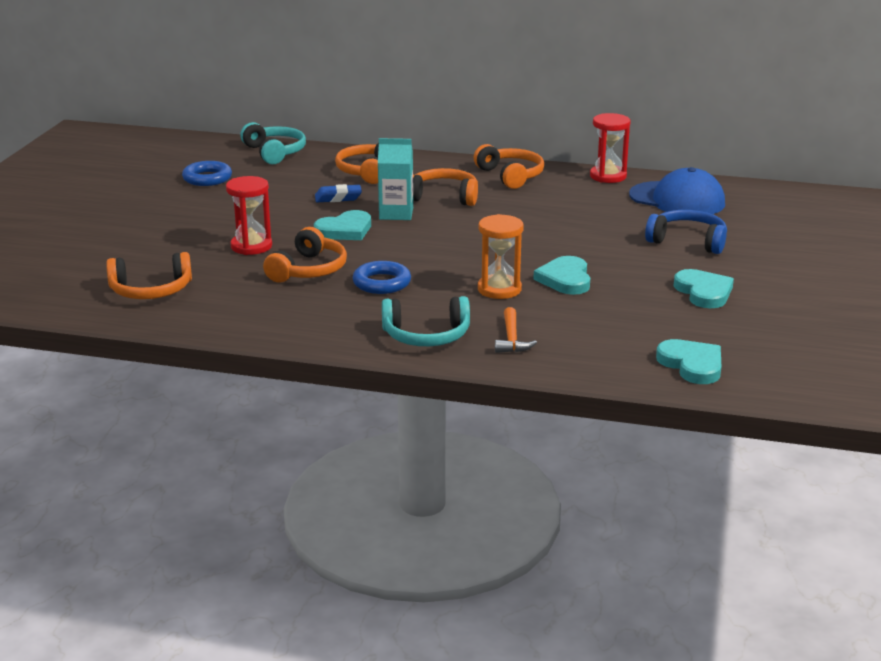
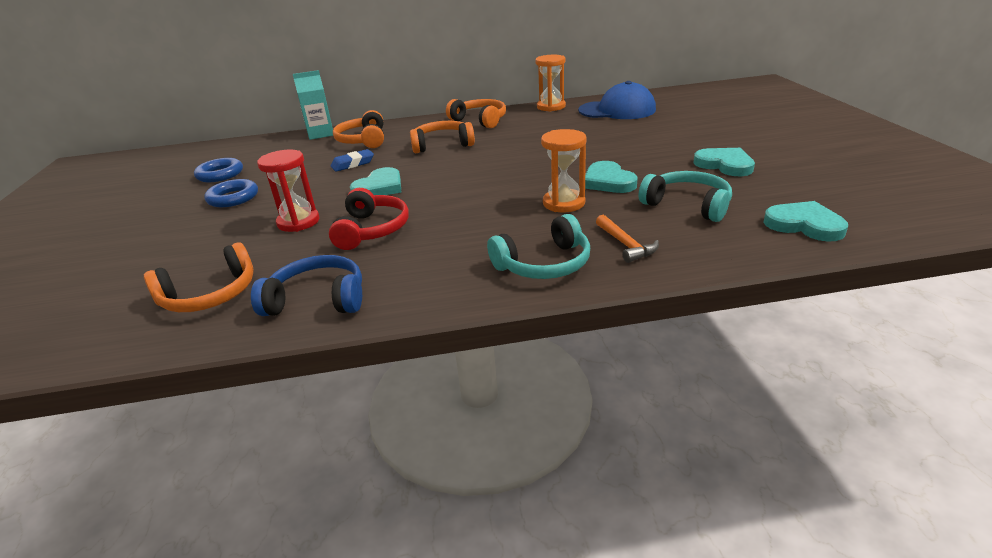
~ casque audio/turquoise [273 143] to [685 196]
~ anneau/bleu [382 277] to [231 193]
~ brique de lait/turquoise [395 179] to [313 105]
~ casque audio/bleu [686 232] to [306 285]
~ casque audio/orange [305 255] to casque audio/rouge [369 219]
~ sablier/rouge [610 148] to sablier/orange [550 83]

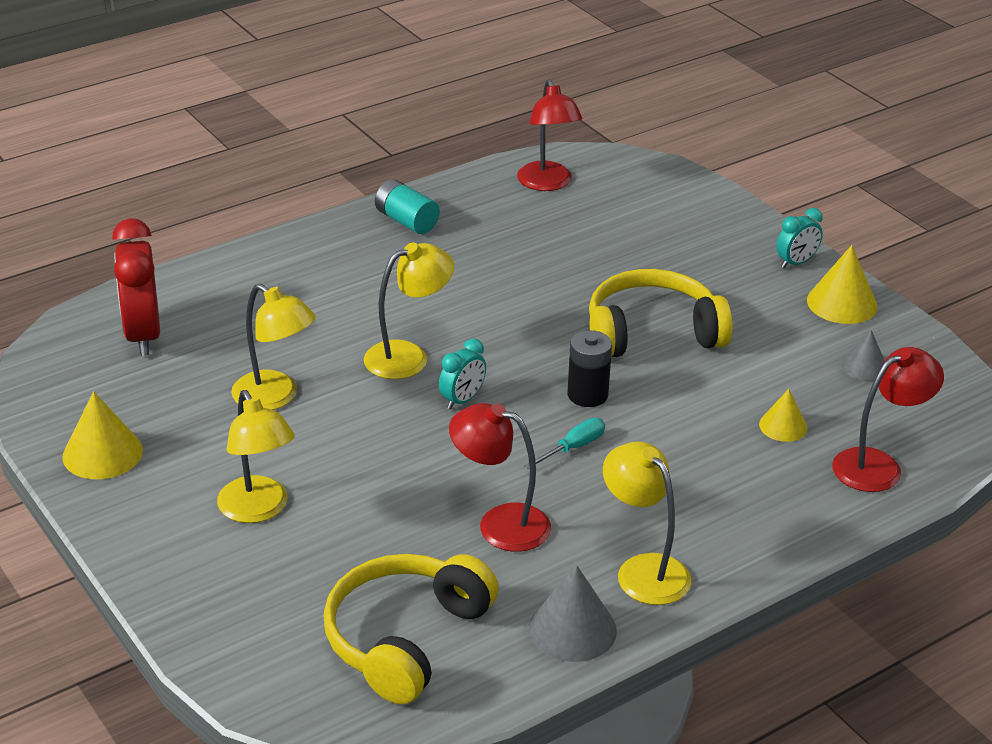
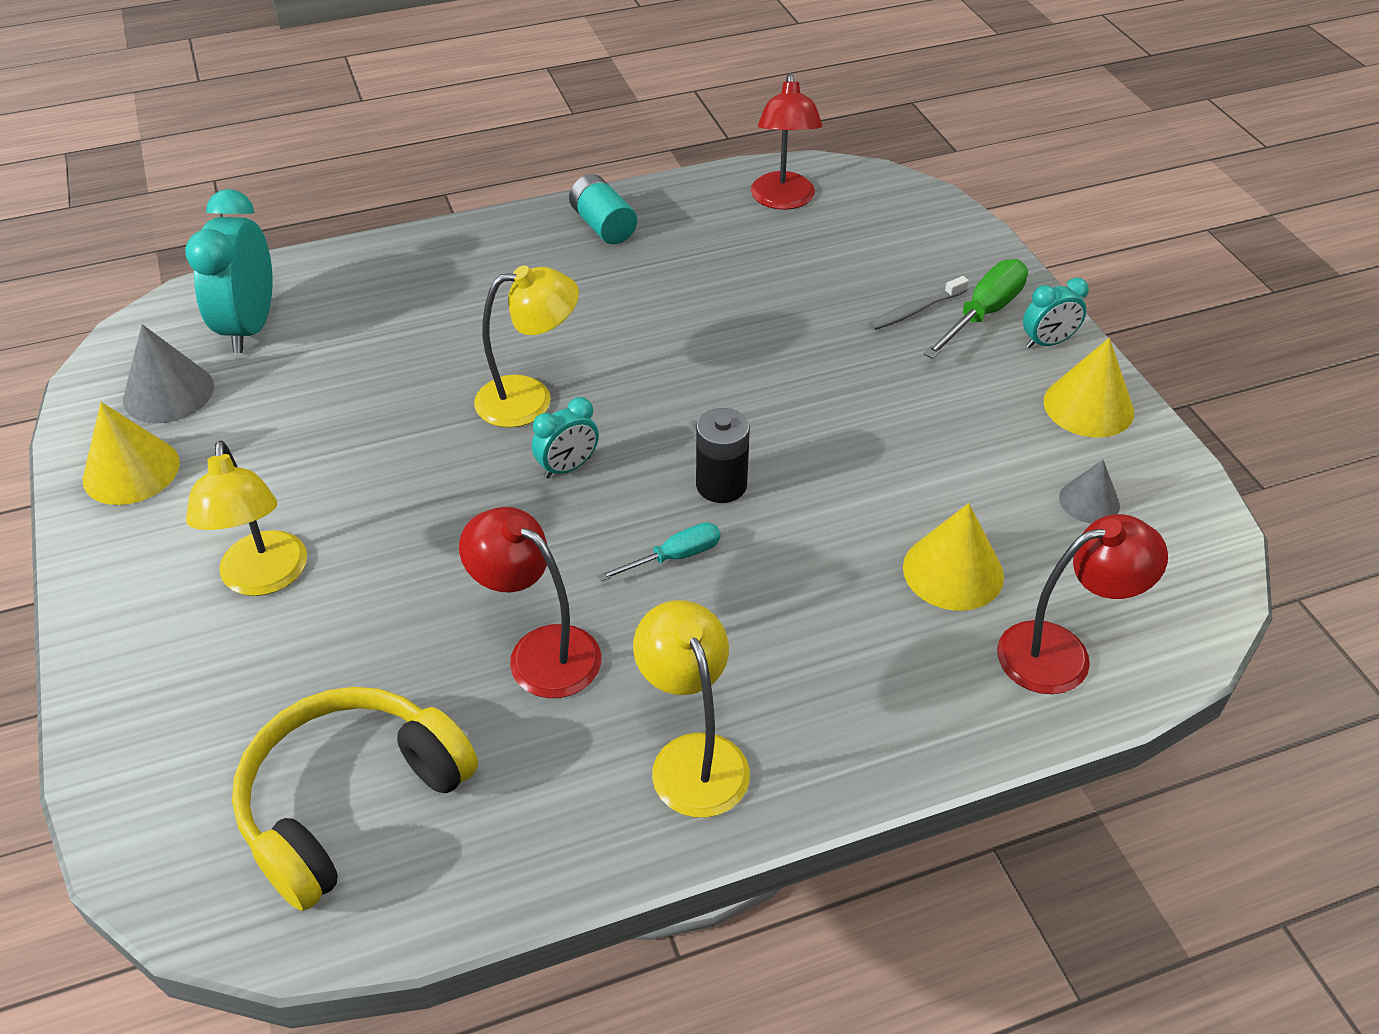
- lampe/jaune [273 347]
- casque audio/jaune [661 313]
+ brosse à dents/gris [919 303]
+ tournevis/vert [975 309]
~ cône/gris [573 613] to [168 373]
~ réveil/rouge [136 287] to réveil/turquoise [229 271]
~ cône/jaune [783 415] = [953 557] x1.60

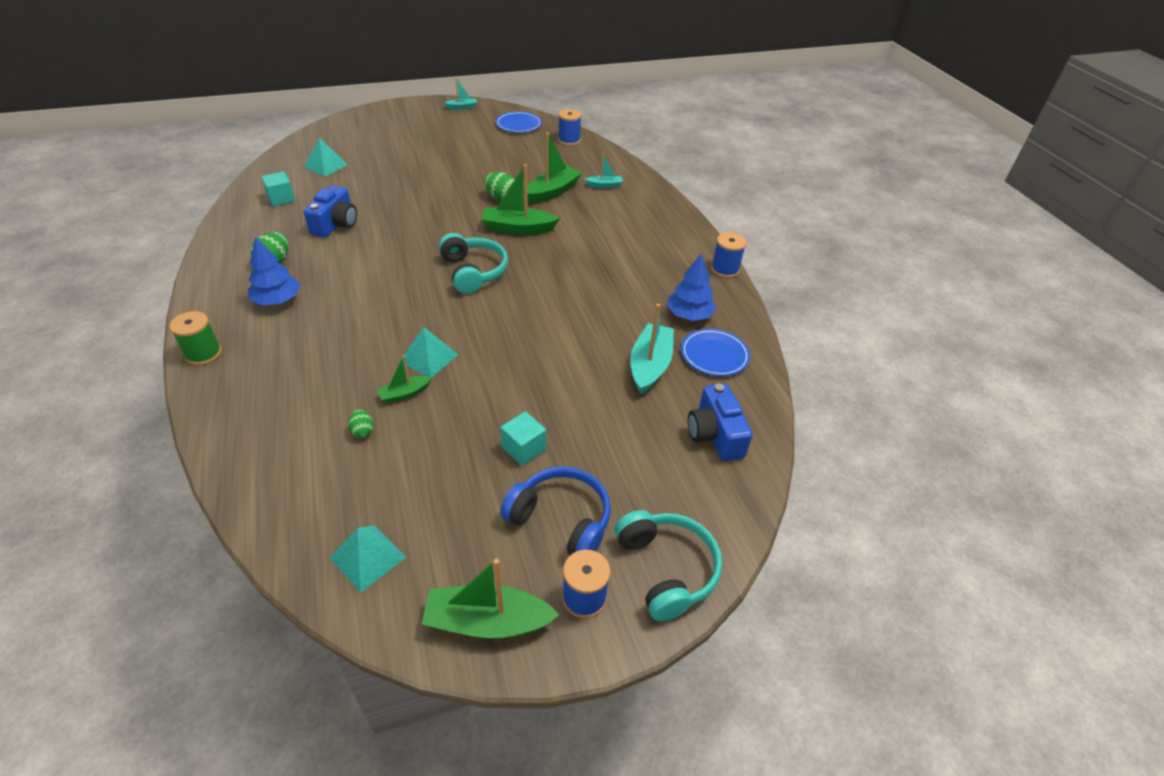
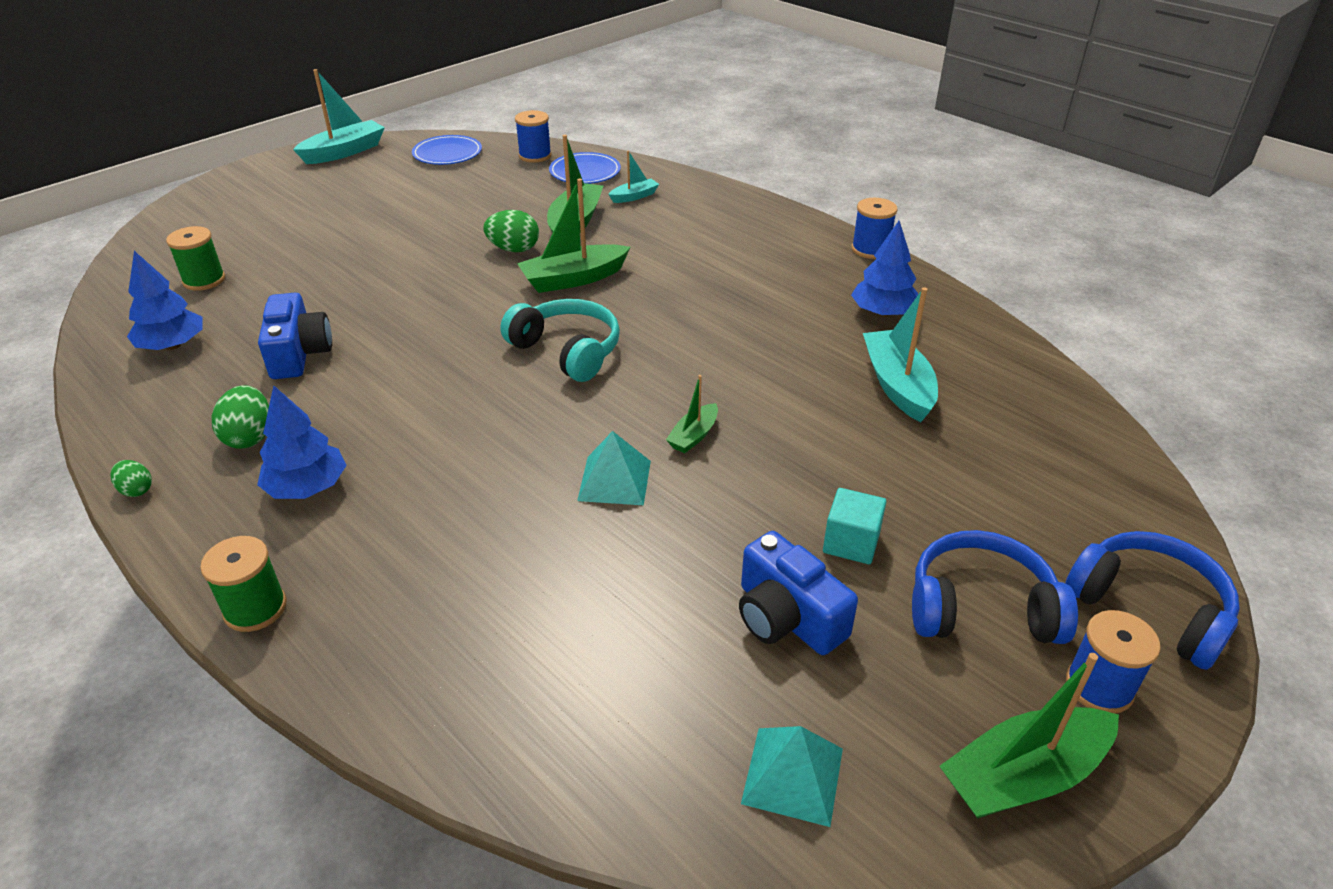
~ œuf/vert [361 423] to [131 478]
~ bateau/vert [404 379] to [692 414]
~ assiette/bleu [715 352] to [585 168]
~ appareil photo/bleu [720 422] to [798 593]
~ cube/turquoise [278 189] to arbre/bleu [165 300]
~ pyramide/turquoise [326 157] to bobine/vert [195 258]
~ casque audio/turquoise [668 565] to casque audio/bleu [1152 600]
~ bateau/turquoise [460 94] = [339 116] x1.84

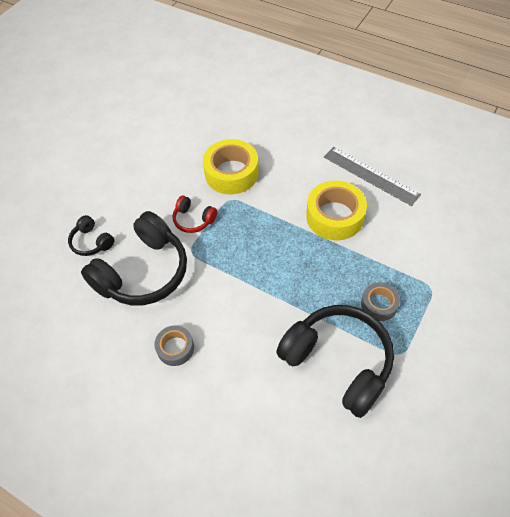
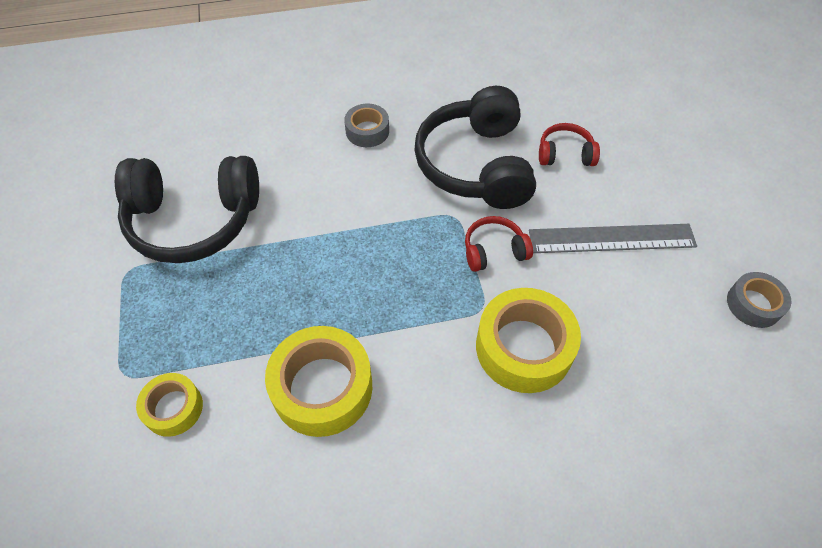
+ ruban adhésif/jaune [169 405]
~ règle/gris [372 176] to [613 238]
~ ruban adhésif/gris [380 301] to [759 300]
~ casque audio/noir [91 235] to casque audio/rouge [569 144]

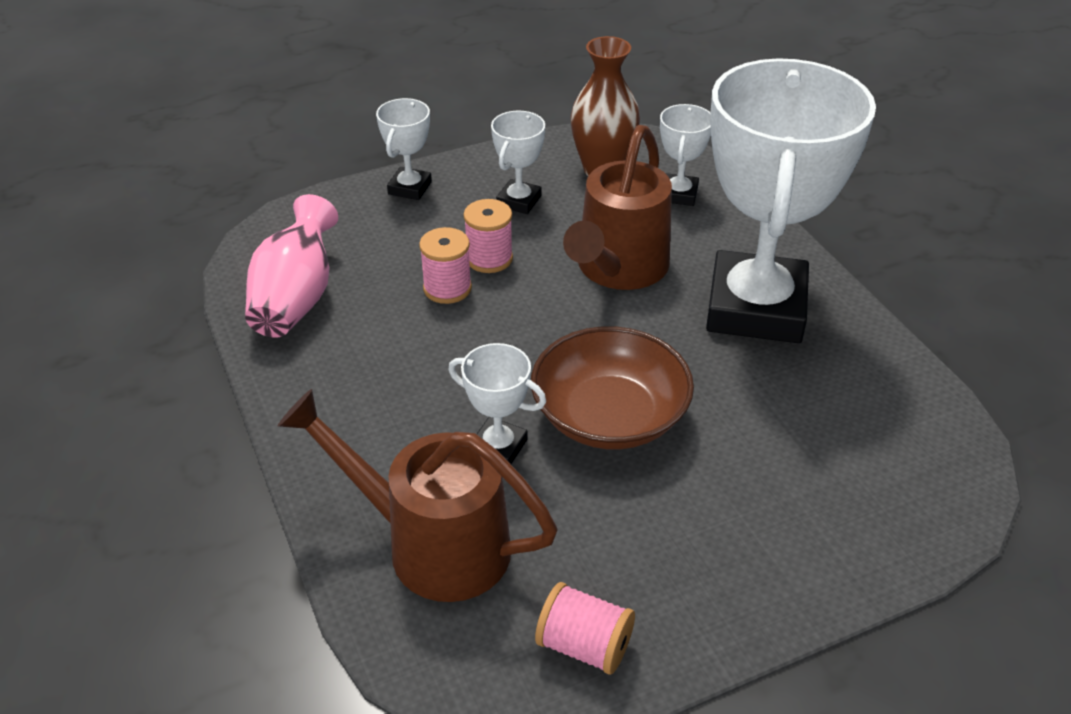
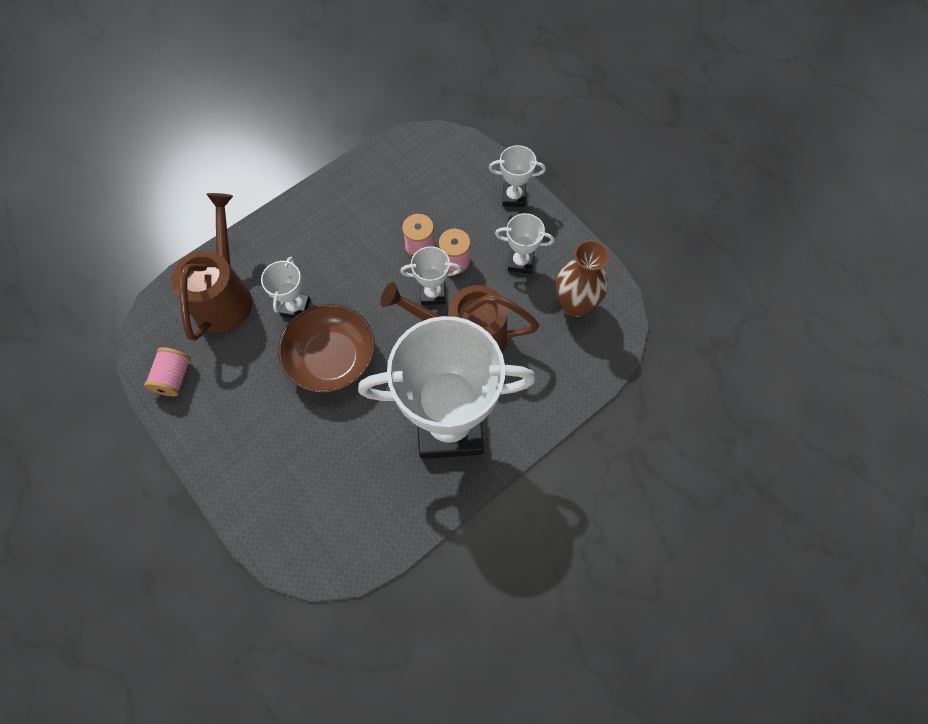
- vase/rose [291 266]
~ trophée/blanc [685 155] to [431 275]

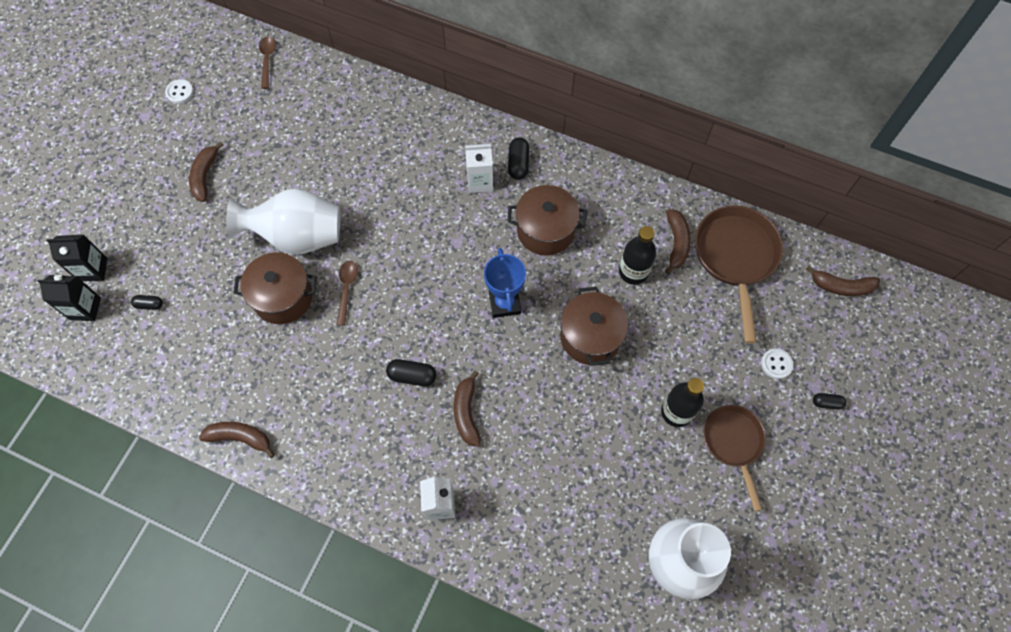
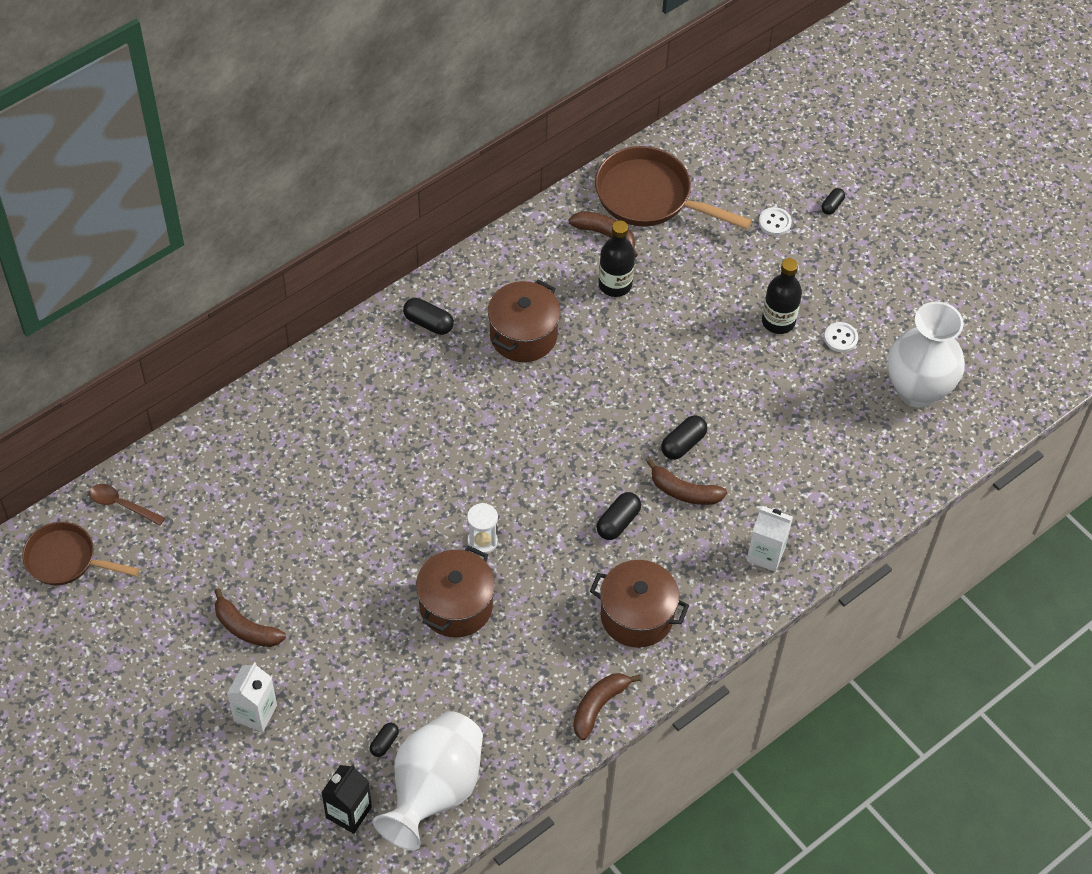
- brique de lait/noir [76 258]
- trophée/bleu [505 283]
- banane/marron [843 281]
+ gélule/noir [684 437]
~ bouton/blanc [179 91] to [841 337]
~ vase/blanc [283 222] to [428 781]
~ brique de lait/blanc [479 168] to [252 697]
~ marmite/marron [594 326] to [639 604]
~ poêle/marron [734 458] to [80 553]
~ cuillère/marron [347 293] to sablier/blanc [482 528]

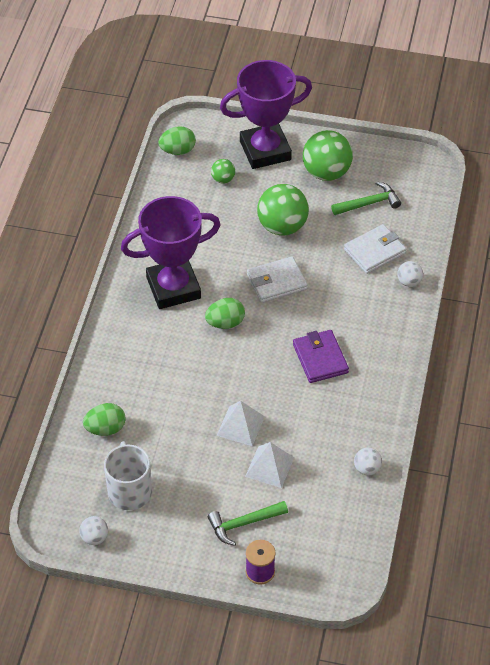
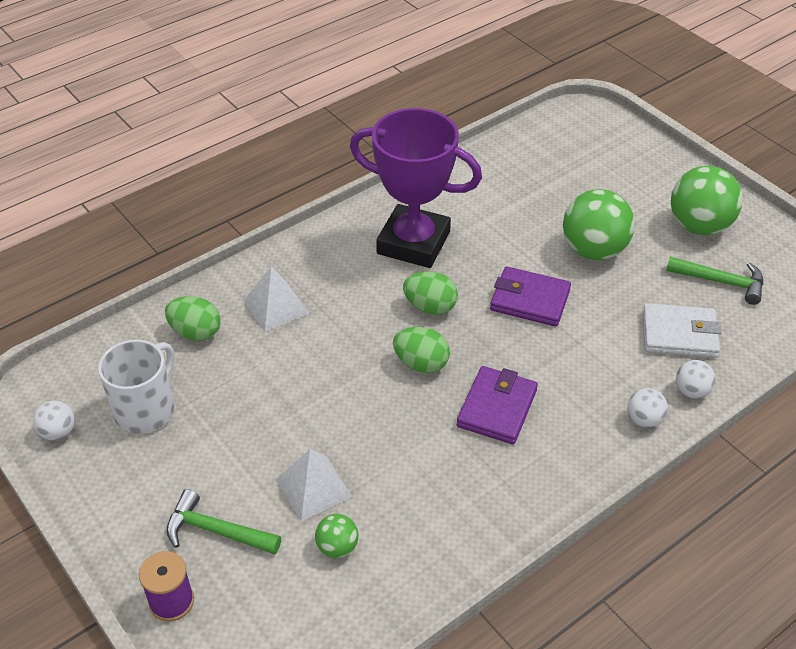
- trophée/violet [266 114]
~ œuf/vert [177 140] to [421 350]
~ balle/vert [223 171] to [336 536]
~ pyramide/blanc [241 423] to [276 299]
~ balle/blanc [368 461] to [647 408]
~ portefeuille/blanc [277 279] to portefeuille/violet [530 296]

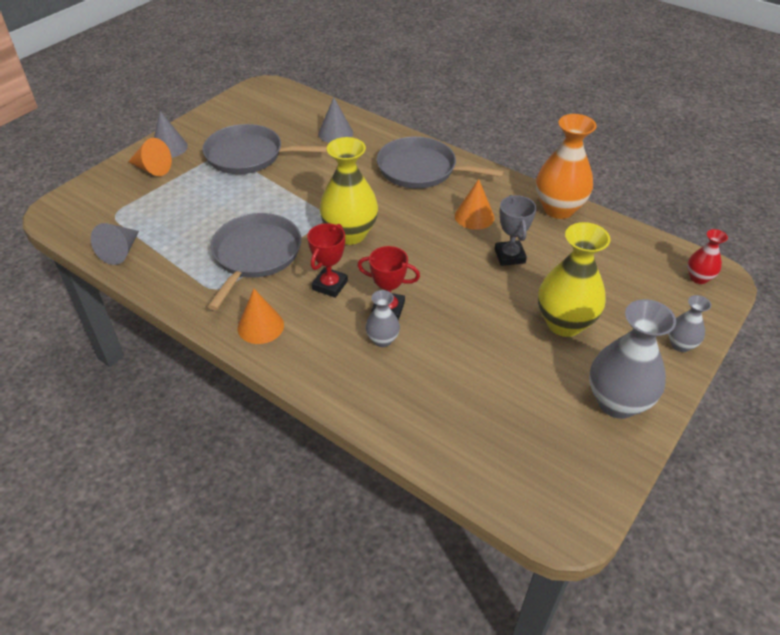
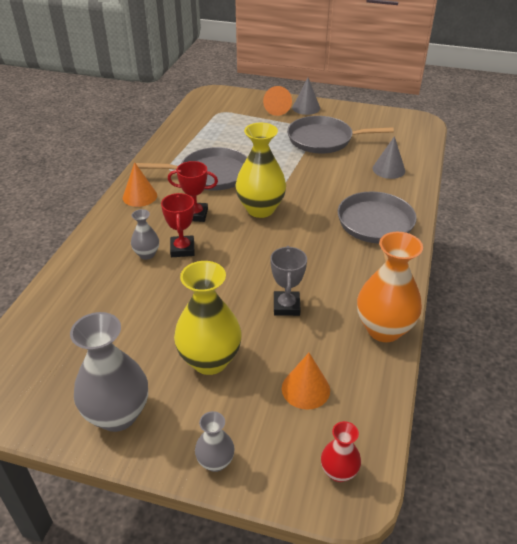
- cône/gris [115 244]
~ cône/orange [474 204] to [306 381]
~ poêle/gris [265 149] = [340 134] 75 degrees counterclockwise
~ trophée/gris [516 230] = [288 281] 60 degrees counterclockwise

